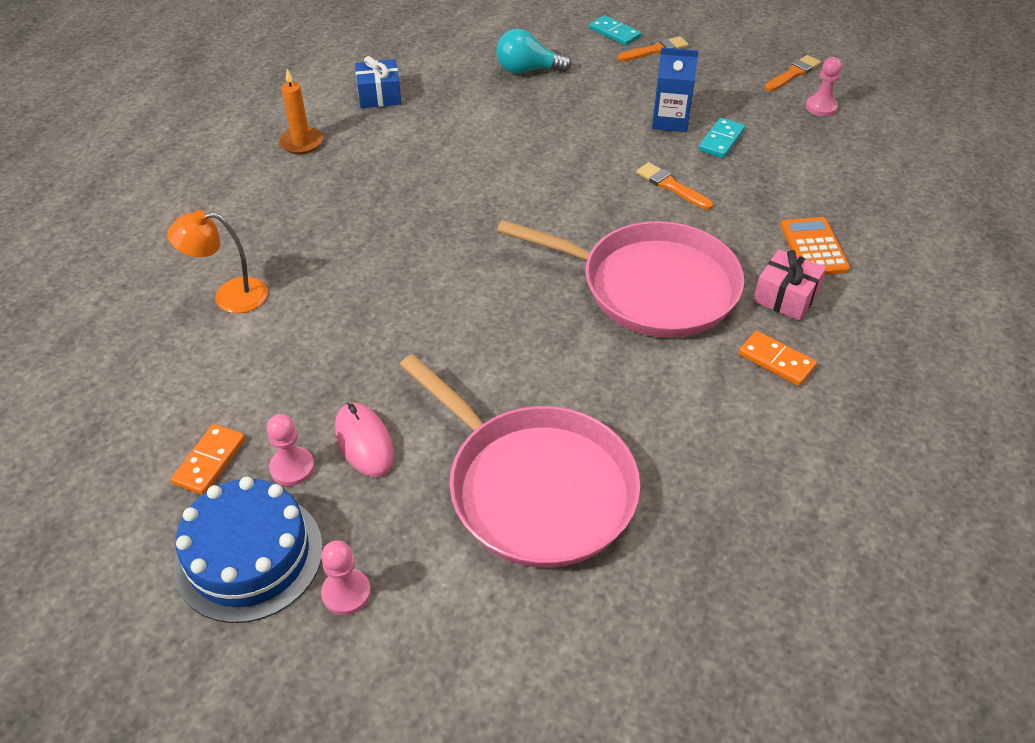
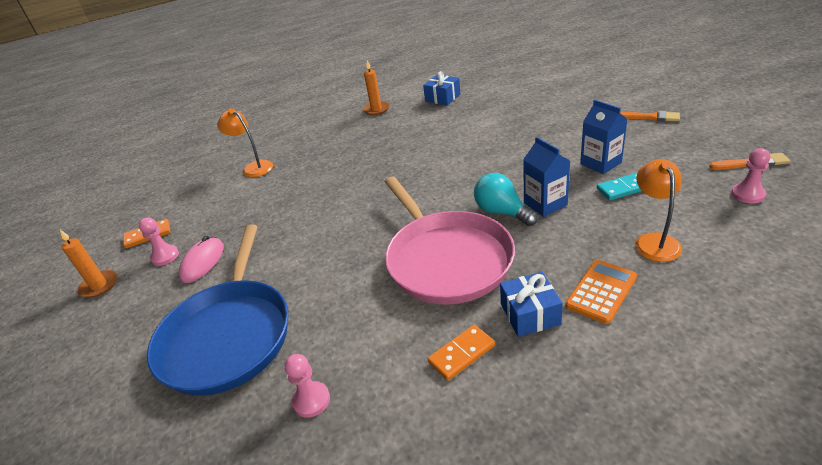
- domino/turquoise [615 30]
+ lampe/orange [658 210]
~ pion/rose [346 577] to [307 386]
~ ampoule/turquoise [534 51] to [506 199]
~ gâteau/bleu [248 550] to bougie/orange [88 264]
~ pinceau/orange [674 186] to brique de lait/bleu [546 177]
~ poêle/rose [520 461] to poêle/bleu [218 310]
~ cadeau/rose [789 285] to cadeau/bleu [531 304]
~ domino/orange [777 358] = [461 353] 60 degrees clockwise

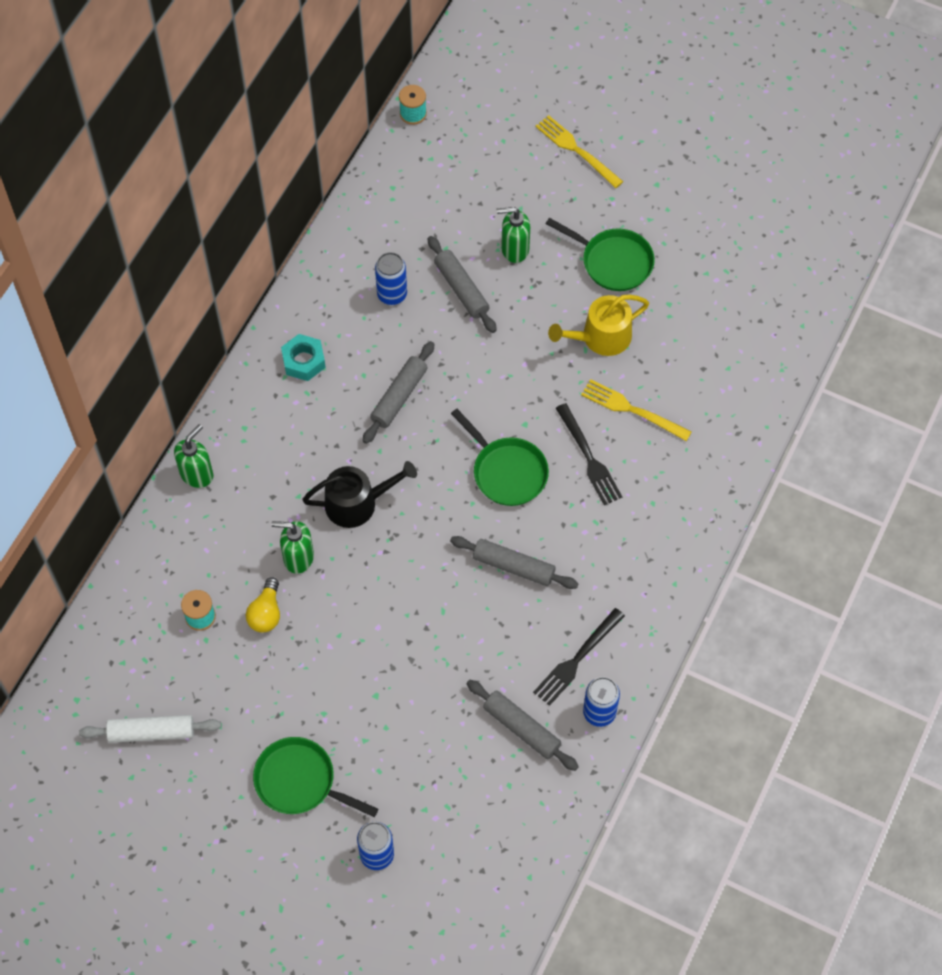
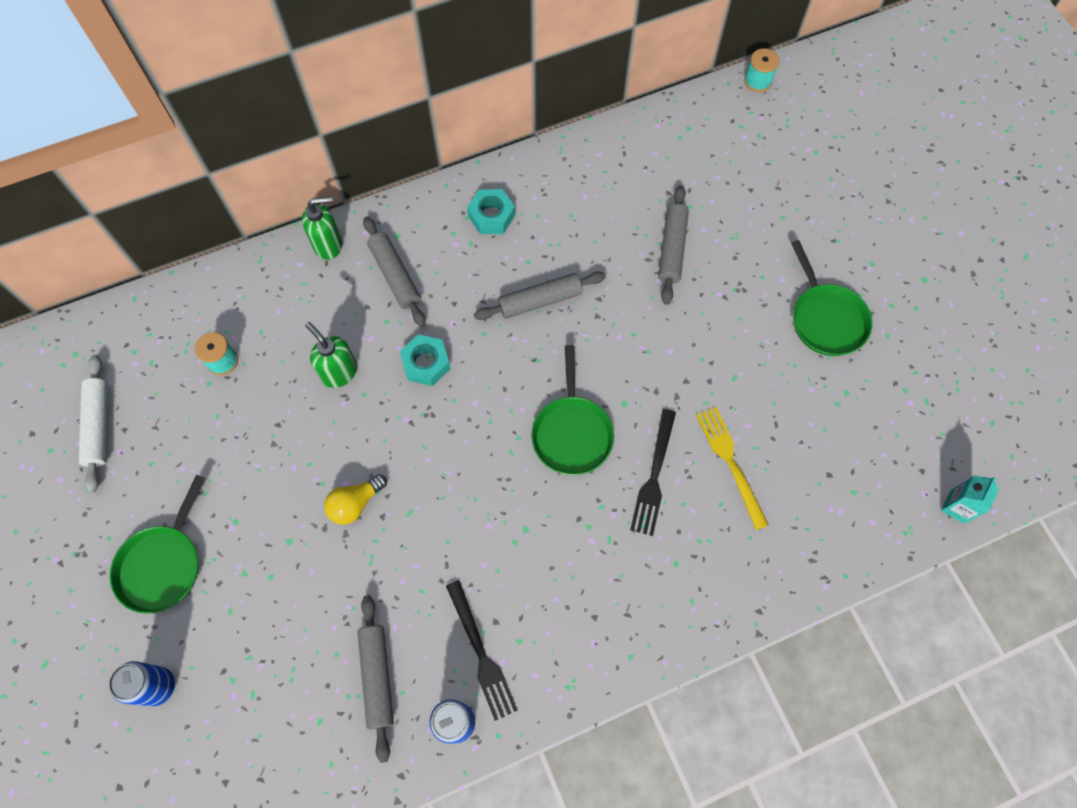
- canette/bleu [391 278]
- distributeur de savon/vert [513 235]
- fourchette/jaune [579 151]
- arrosoir/jaune [598 325]
+ brique de lait/turquoise [970 500]
~ ampoule/jaune [263 605] to [355 499]
~ rouleau à pâtisserie/gris [514 562] to [394 272]
~ arrosoir/noir [359 494] to écrou/turquoise [425 360]
~ rouleau à pâtisserie/blanc [150 729] = [93 424] 45 degrees clockwise
~ poêle/vert [315 777] = [157 544] 135 degrees counterclockwise
~ fourchette/noir [579 657] = [482 650] 105 degrees counterclockwise

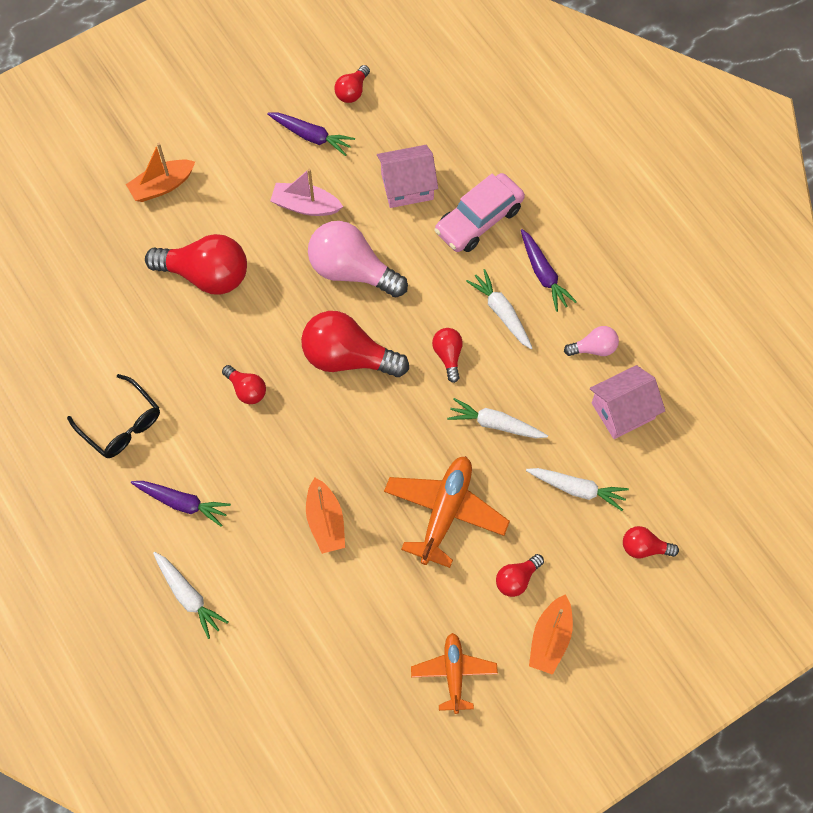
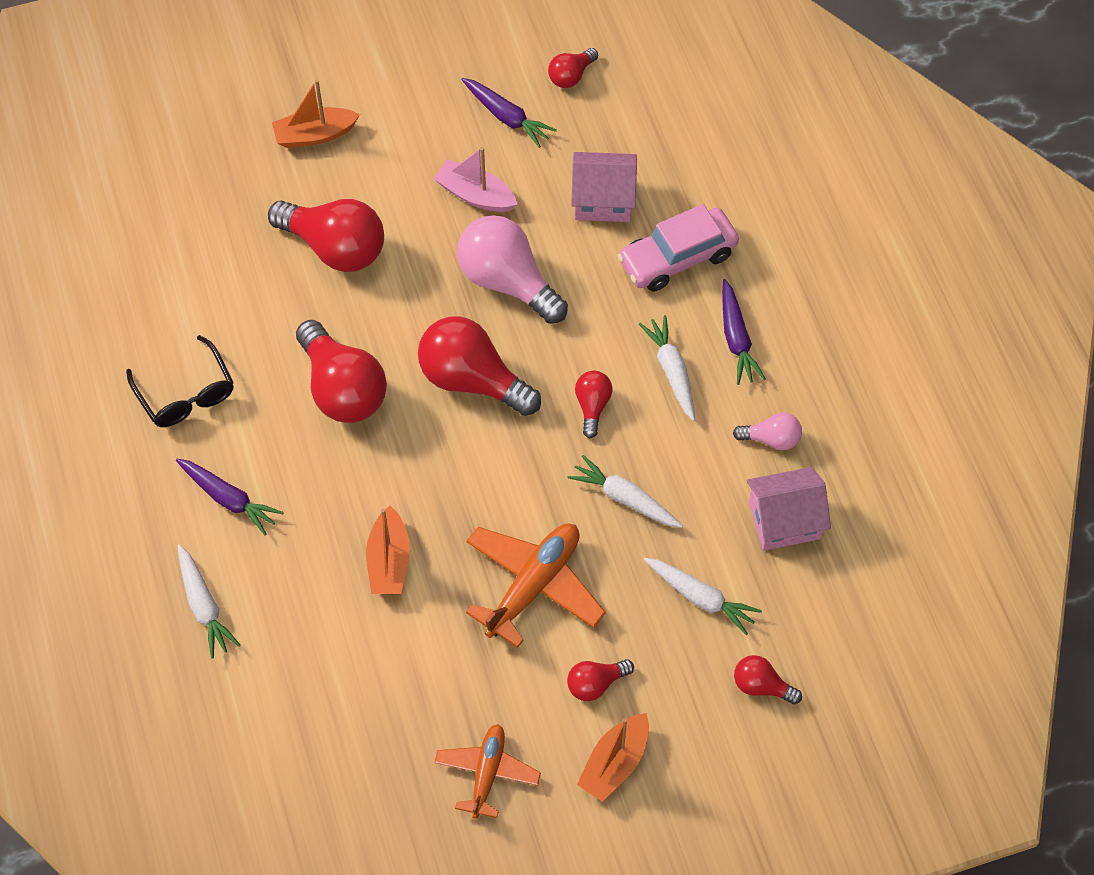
~ ampoule/rouge [244 384] = [341 371] x2.00

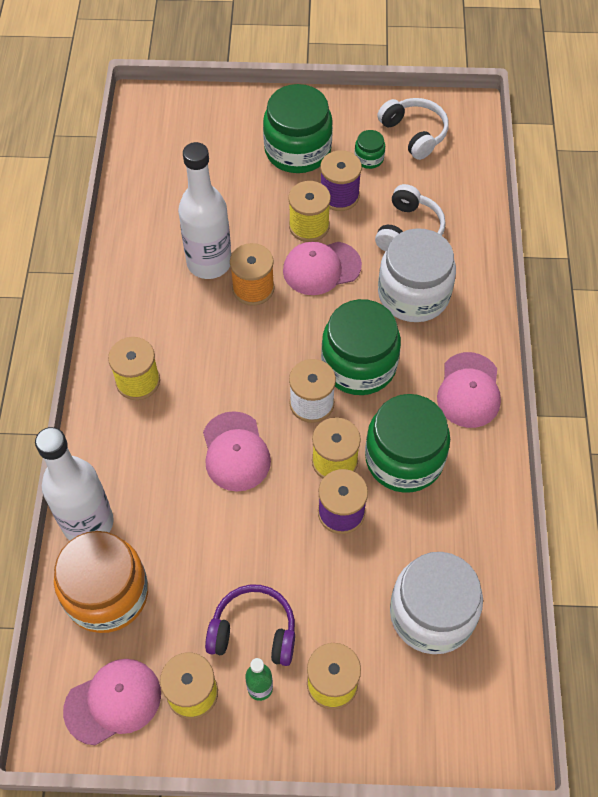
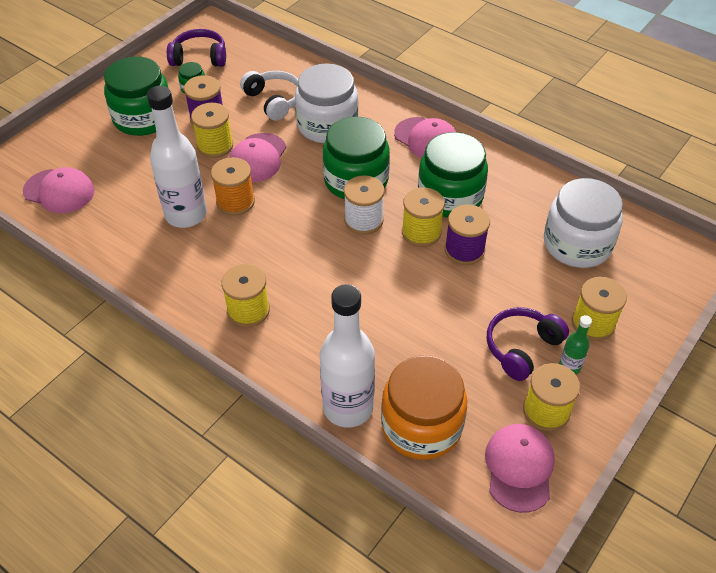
~ casquette/rose [237 451] to [59 190]
~ casque audio/blanc [413 129] to casque audio/violet [196 48]

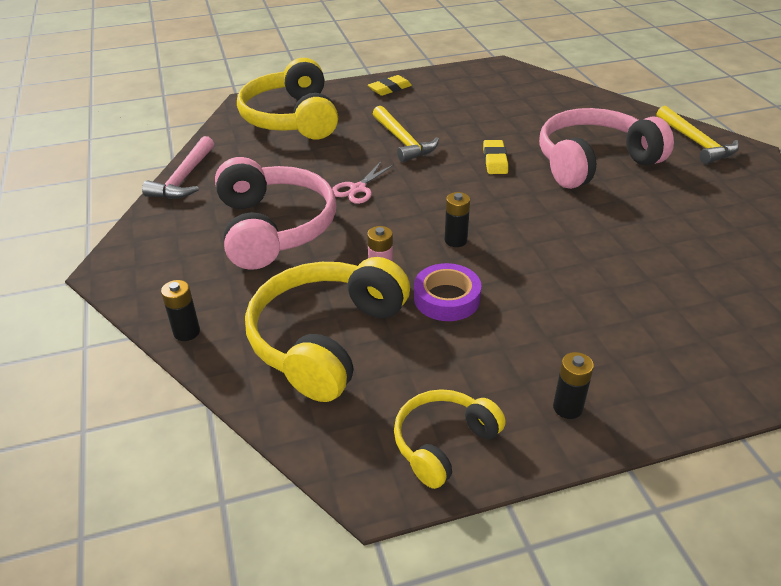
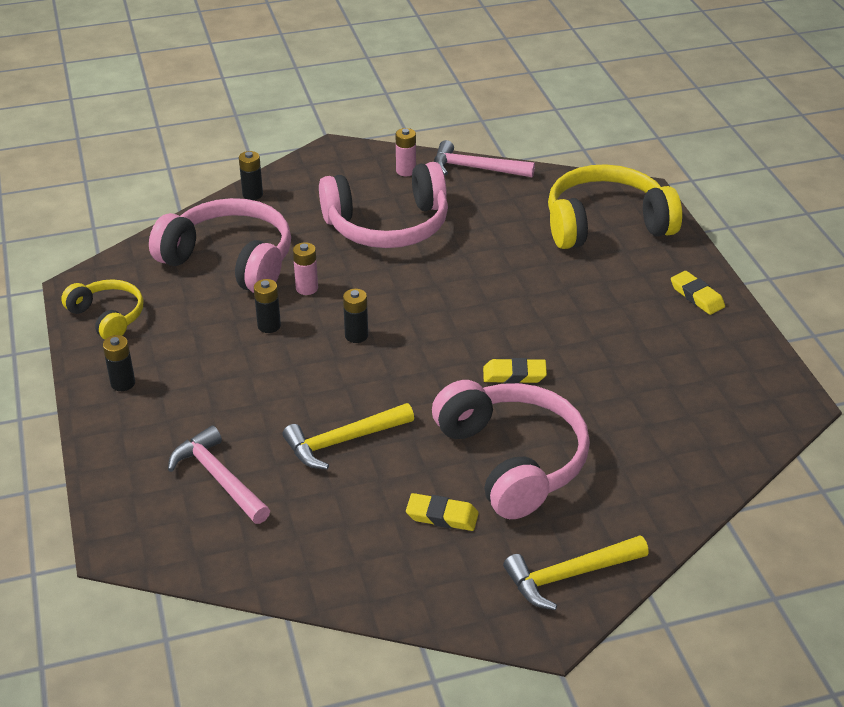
- ciseaux/rose [363 183]
+ marteau/rose [219 475]
+ pile/rose [406 152]
+ gomme/jaune [442 512]
~ marteau/jaune [406 134] to [348 436]
~ ruban adhésif/violet [448 292] to pile/noir [267 306]
~ casque audio/jaune [327 329] to casque audio/rose [220 245]

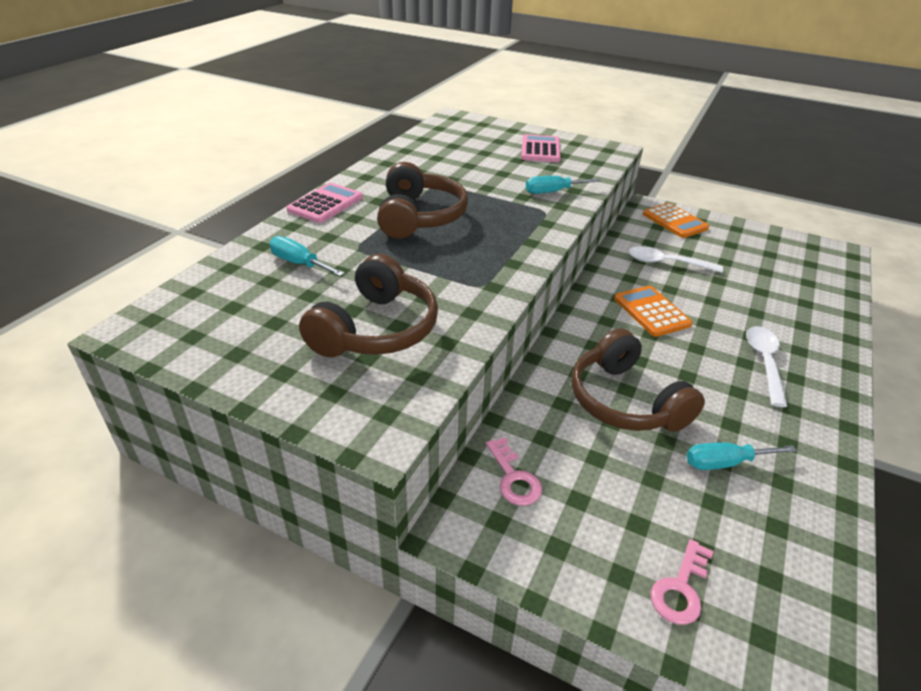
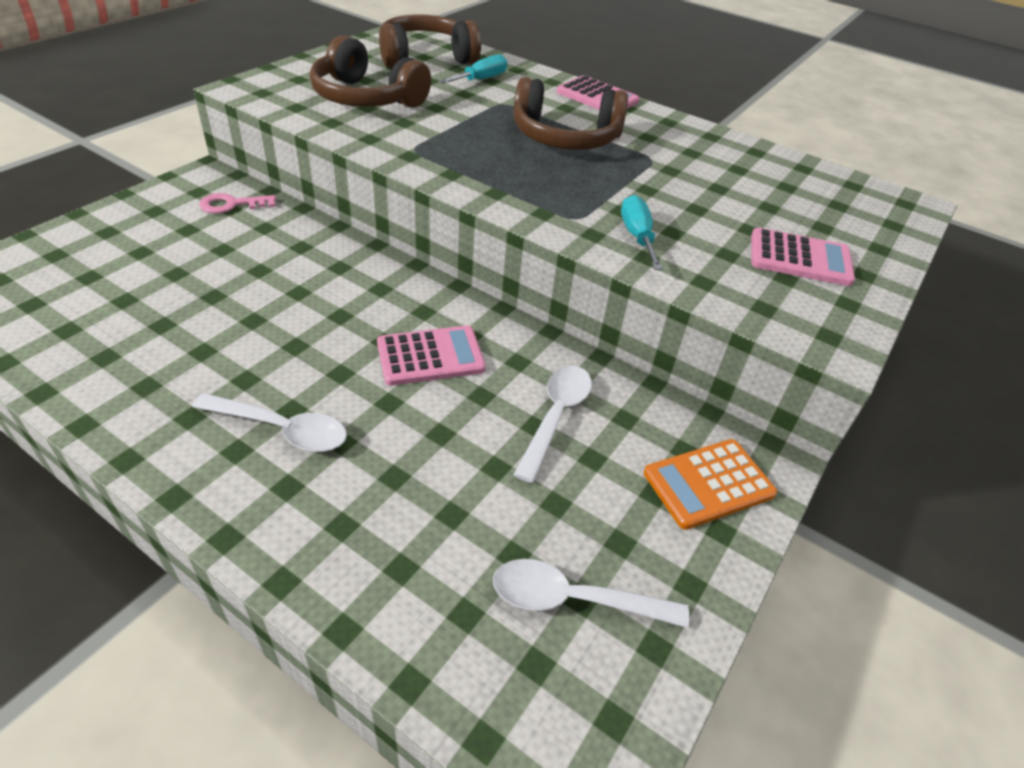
- clé/rose [682 582]
- tournevis/turquoise [741 456]
+ cuillère/blanc [591 593]
~ casque audio/marron [638 380] to [430 41]
~ calculatrice/orange [653 311] to calculatrice/rose [431 355]

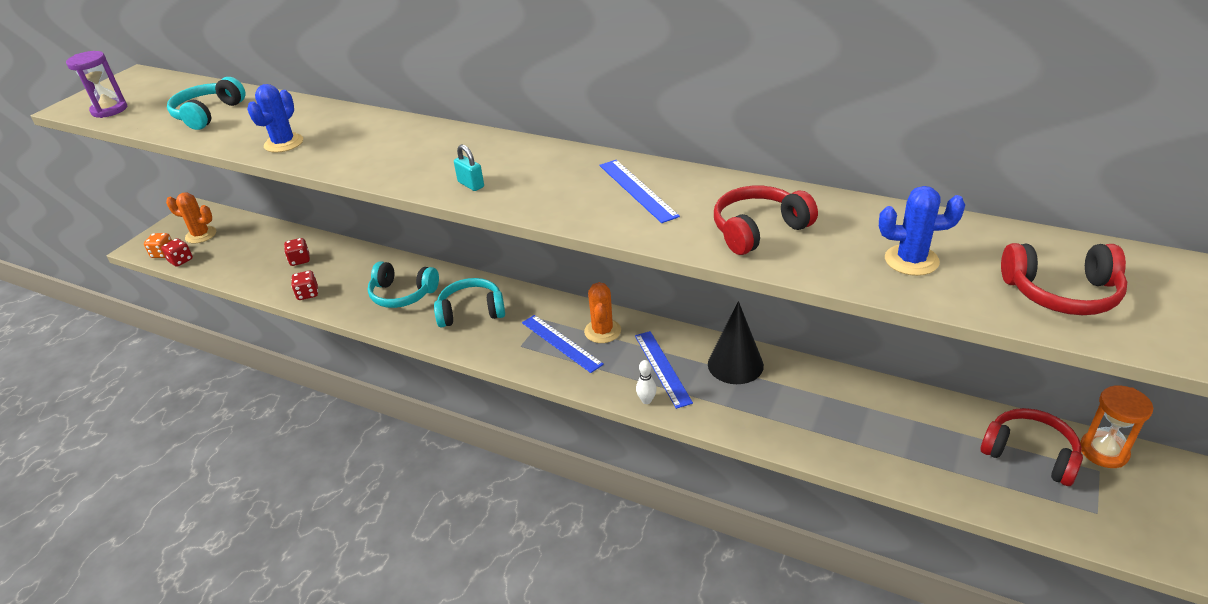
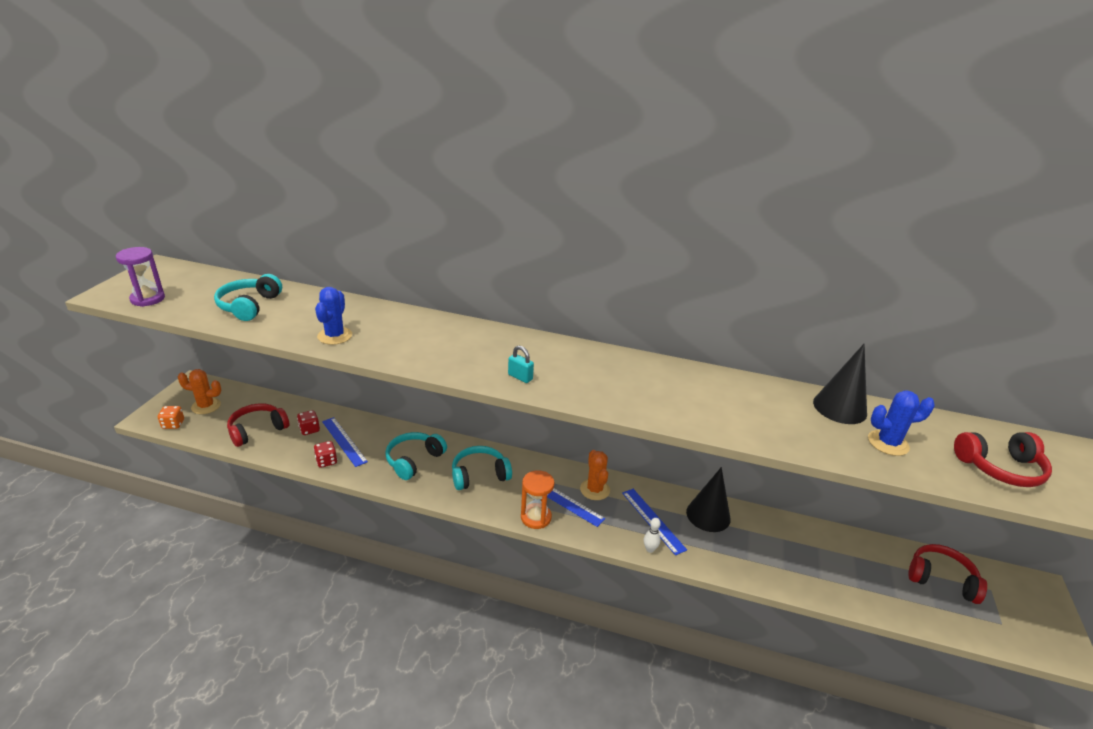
- dé/rouge [177 252]
+ cône/noir [840 384]
~ règle/bleu [639 191] to [345 442]
~ casque audio/rouge [766 220] to [258 425]
~ sablier/orange [1116 426] to [538 499]
~ casque audio/turquoise [403 284] = [416 456] 120 degrees clockwise

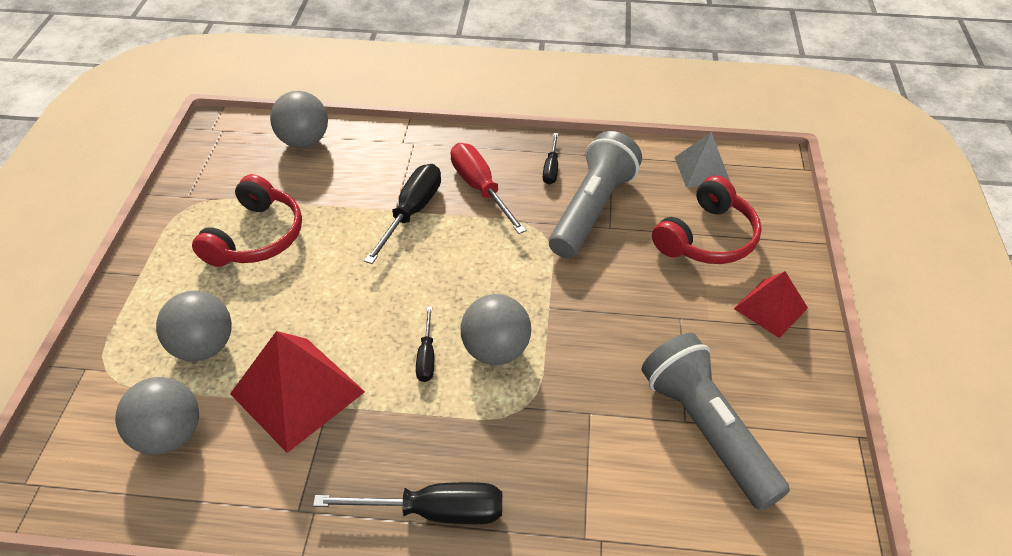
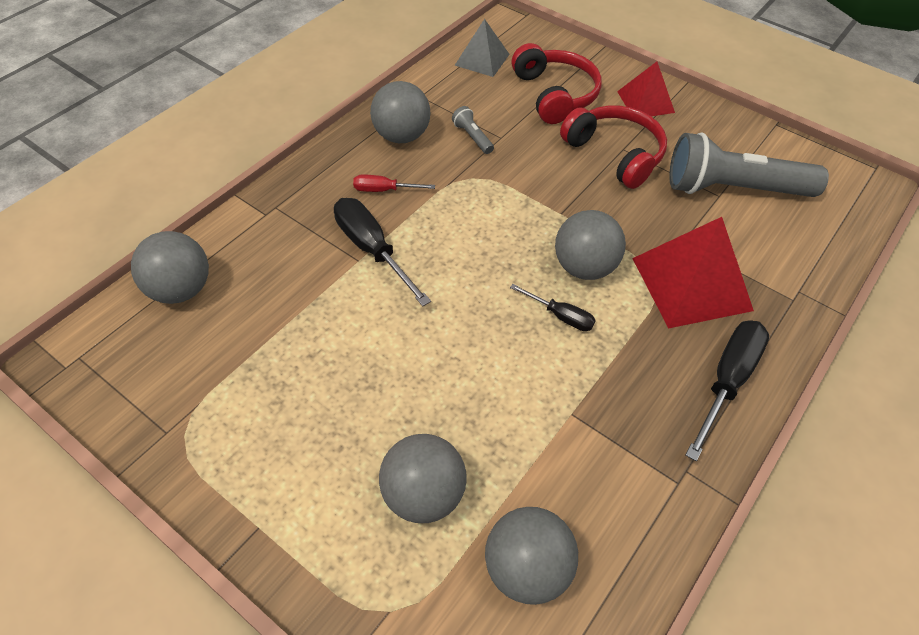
~ casque audio/rouge [247 220] to [613 147]
~ pyramide/rouge [297 392] to [693 273]
~ tournevis/noir [550 158] to balle/gris [400 112]
~ tournevis/rouge [489 188] = [394 183] x0.56
~ lampe de poche/gris [595 194] = [473 130] x0.40

